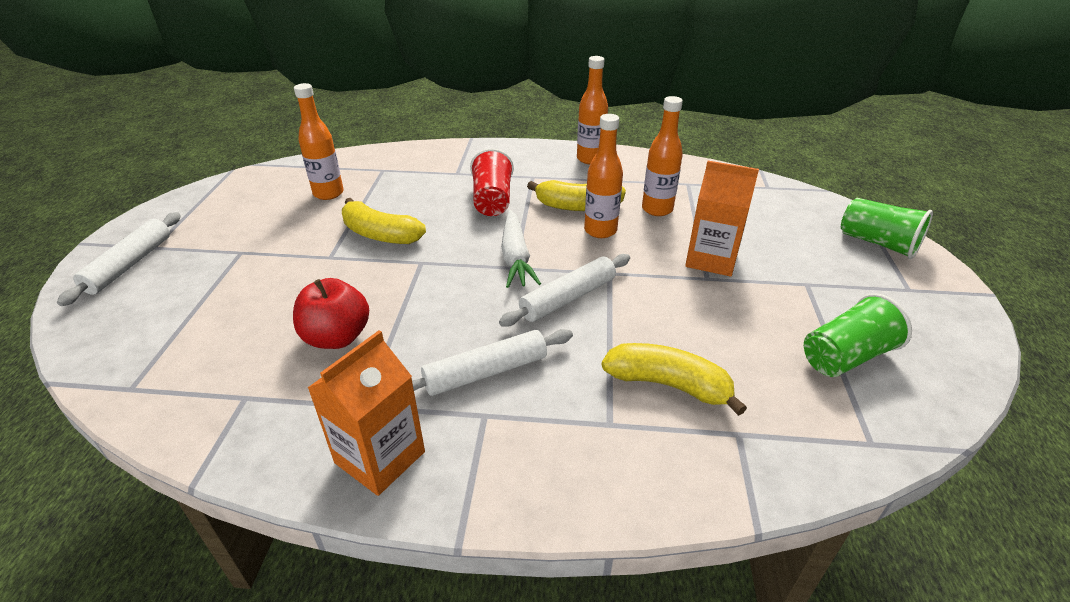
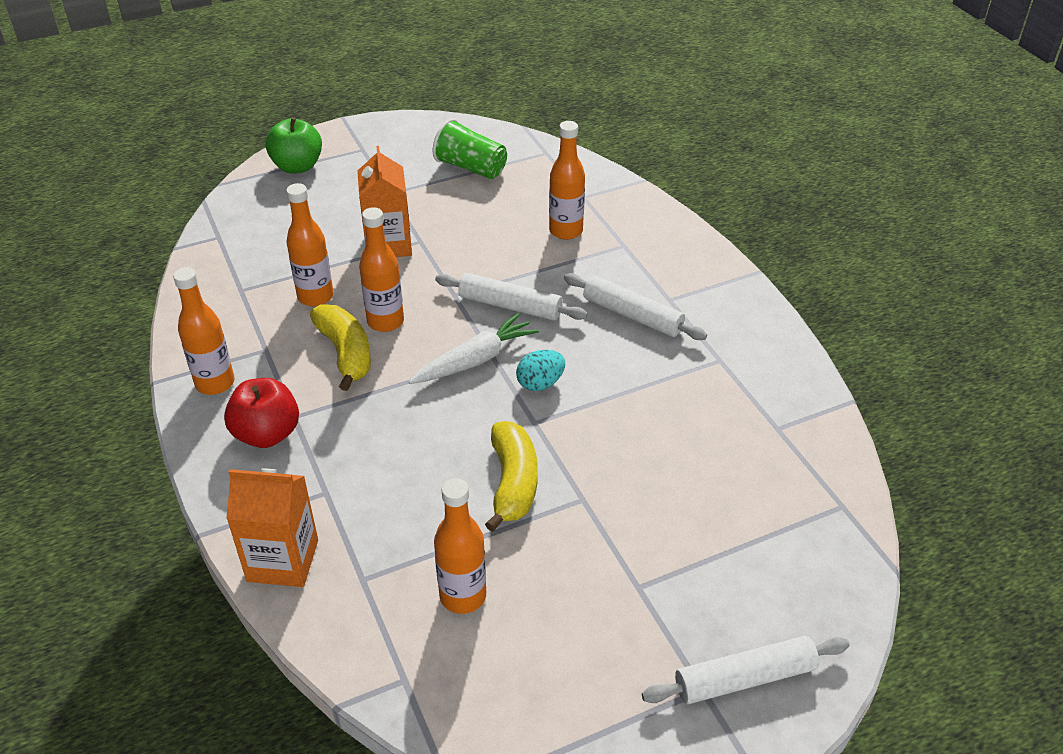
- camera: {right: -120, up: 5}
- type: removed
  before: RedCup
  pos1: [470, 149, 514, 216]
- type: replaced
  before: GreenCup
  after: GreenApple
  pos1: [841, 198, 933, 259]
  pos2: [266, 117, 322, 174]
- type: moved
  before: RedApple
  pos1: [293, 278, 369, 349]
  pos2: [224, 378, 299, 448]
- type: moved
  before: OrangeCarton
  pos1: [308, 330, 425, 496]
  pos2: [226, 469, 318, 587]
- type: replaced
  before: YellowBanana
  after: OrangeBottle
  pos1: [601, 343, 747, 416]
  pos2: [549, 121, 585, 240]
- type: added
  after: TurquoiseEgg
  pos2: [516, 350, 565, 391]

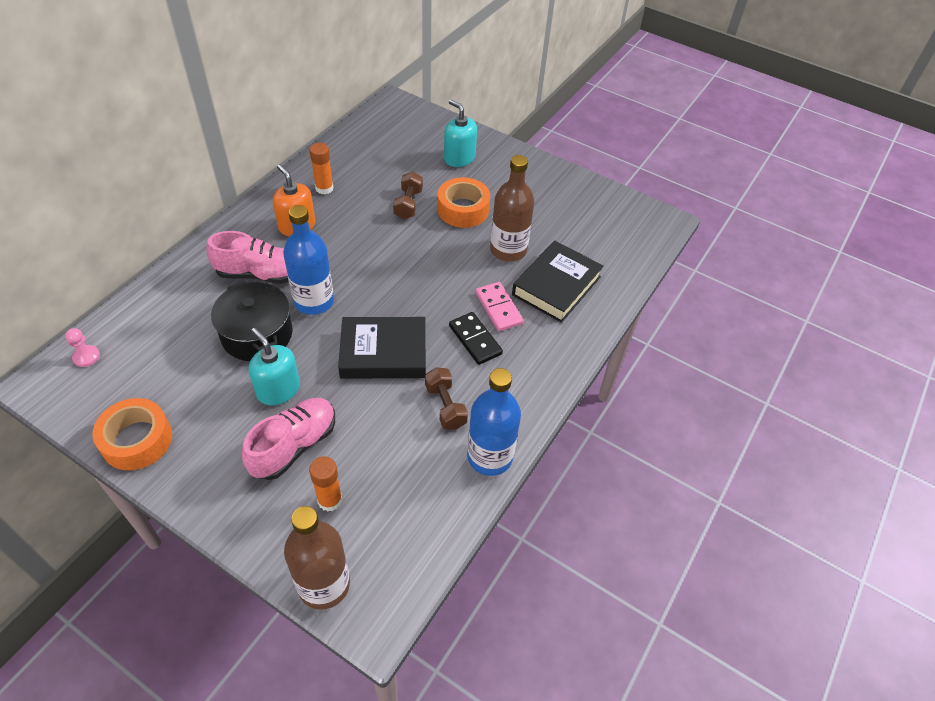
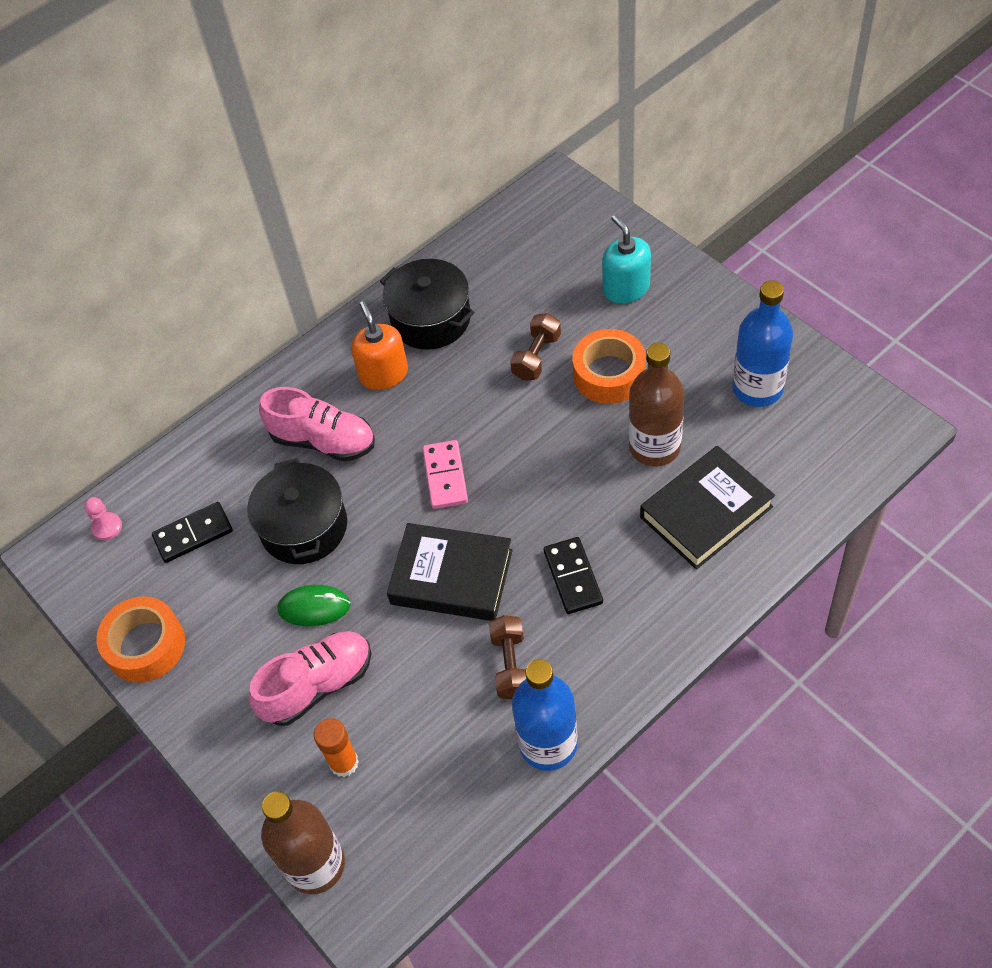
- camera: {right: 25, up: 5}
- type: replaced
  before: OrangeGlueStick
  after: BlackPot
  pos1: [309, 143, 334, 194]
  pos2: [380, 259, 474, 350]
- type: moved
  before: BlueBottle
  pos1: [283, 205, 334, 315]
  pos2: [732, 281, 793, 407]
- type: moved
  before: PinkDomino
  pos1: [475, 282, 524, 331]
  pos2: [422, 440, 468, 509]
- type: replaced
  before: TurquoiseSoapDispenser
  after: GreenMouse
  pos1: [249, 328, 300, 405]
  pos2: [278, 585, 351, 626]
- type: added
  after: BlackDomino
  pos2: [152, 502, 233, 563]

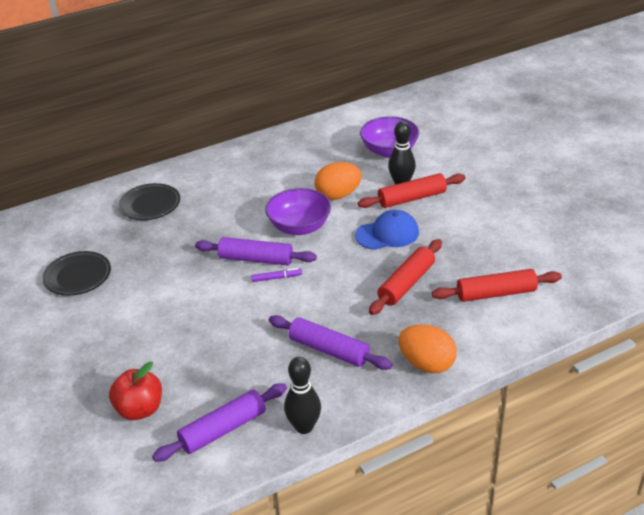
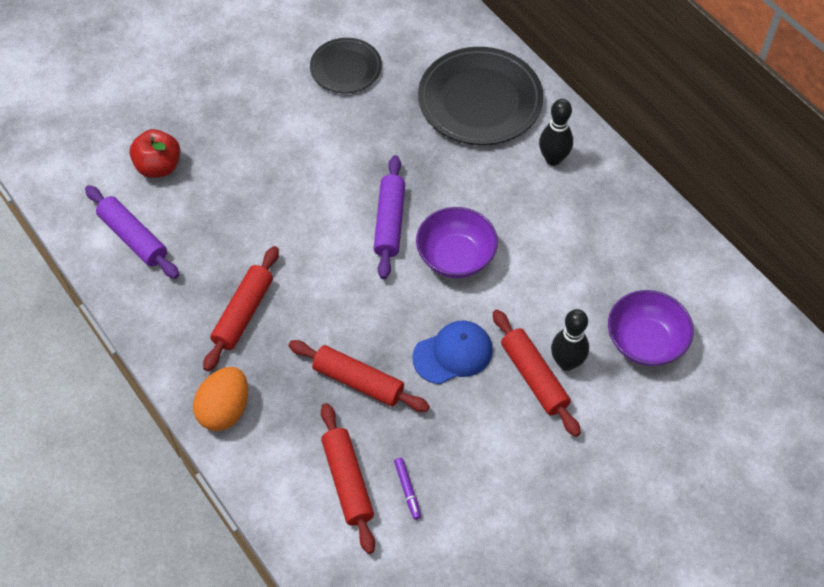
- camera: {right: 80, up: 20}
- type: removed
  before: OrangeEgg
  pos1: [315, 162, 362, 200]
- type: resized
  before: BlackPlate
  pos1: [119, 183, 180, 220]
  pos2: [418, 47, 543, 145]
  scale: 1.7
- type: turned
  before: BlueCap
  pos1: [355, 210, 419, 250]
  pos2: [412, 321, 493, 384]
  turn: -90
- type: moved
  before: PurpleMarker
  pos1: [251, 268, 302, 282]
  pos2: [394, 458, 421, 520]
- type: recoloured
  before: PurpleRollingPin
  after: RedRollingPin
  pos1: [269, 315, 393, 370]
  pos2: [203, 246, 279, 372]
- type: moved
  before: BlackBowlingPin
  pos1: [284, 357, 321, 434]
  pos2: [539, 99, 573, 166]

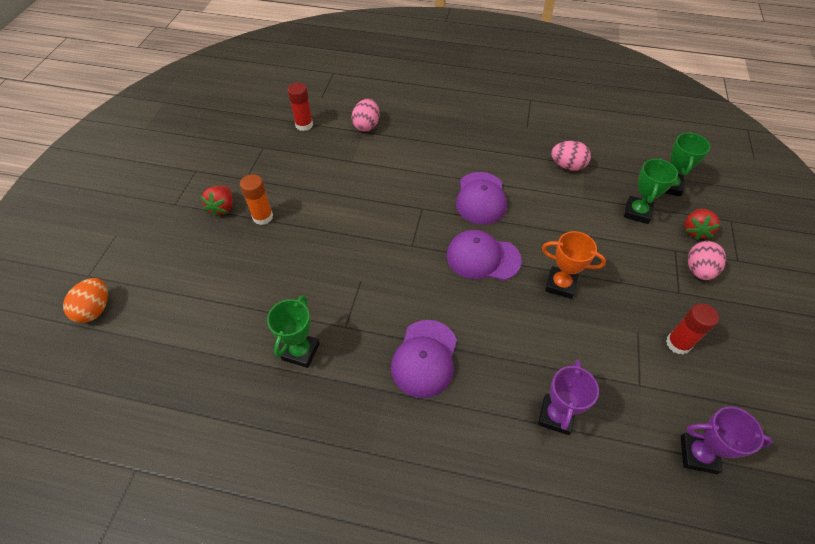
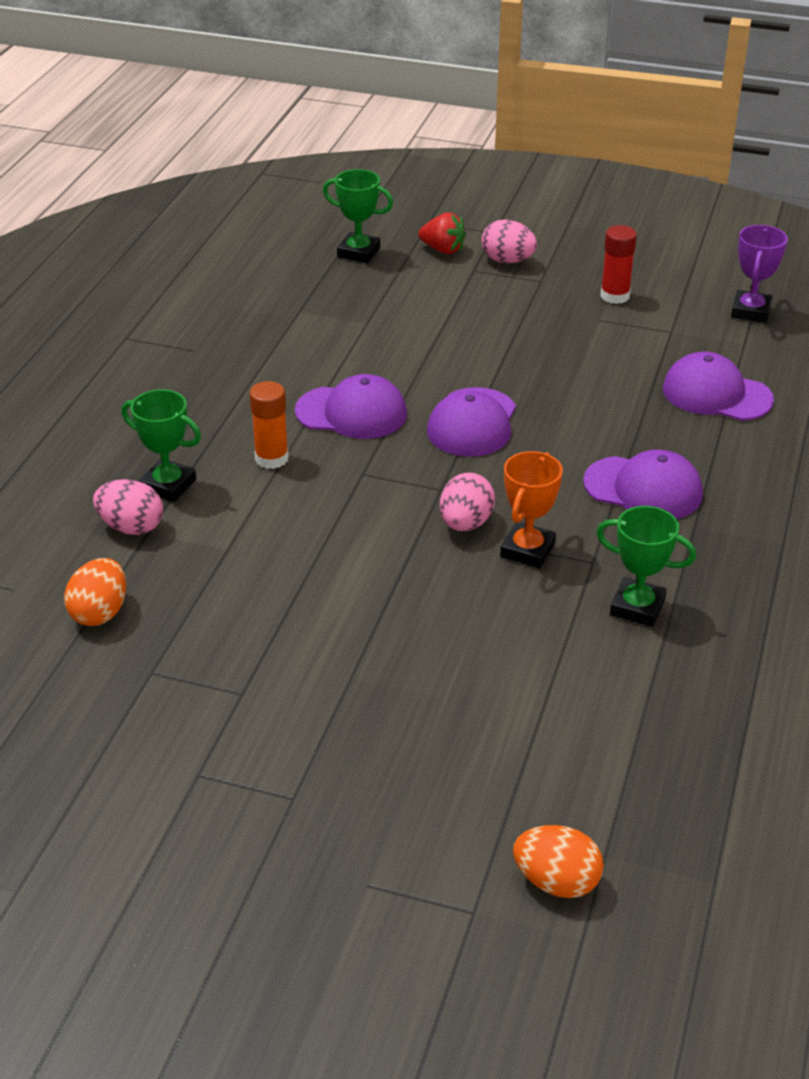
- camera: {right: -85, up: -15}
- type: replaced
  before: RedGlueStick
  after: OrangeEgg
  pos1: [287, 83, 313, 131]
  pos2: [64, 558, 126, 626]
- type: moved
  before: PinkEgg
  pos1: [551, 141, 591, 171]
  pos2: [440, 473, 495, 531]
- type: moved
  before: GreenTrophy
  pos1: [624, 158, 678, 224]
  pos2: [121, 389, 201, 502]
- type: moved
  before: OrangeGlueStick
  pos1: [240, 174, 273, 225]
  pos2: [249, 381, 289, 469]
- type: removed
  before: RedStrawberry
  pos1: [200, 186, 232, 217]
- type: moved
  before: OrangeTrophy
  pos1: [542, 231, 606, 299]
  pos2: [500, 451, 563, 569]
- type: replaced
  before: PurpleTrophy
  after: PurpleCap
  pos1: [538, 360, 599, 435]
  pos2: [663, 352, 774, 421]

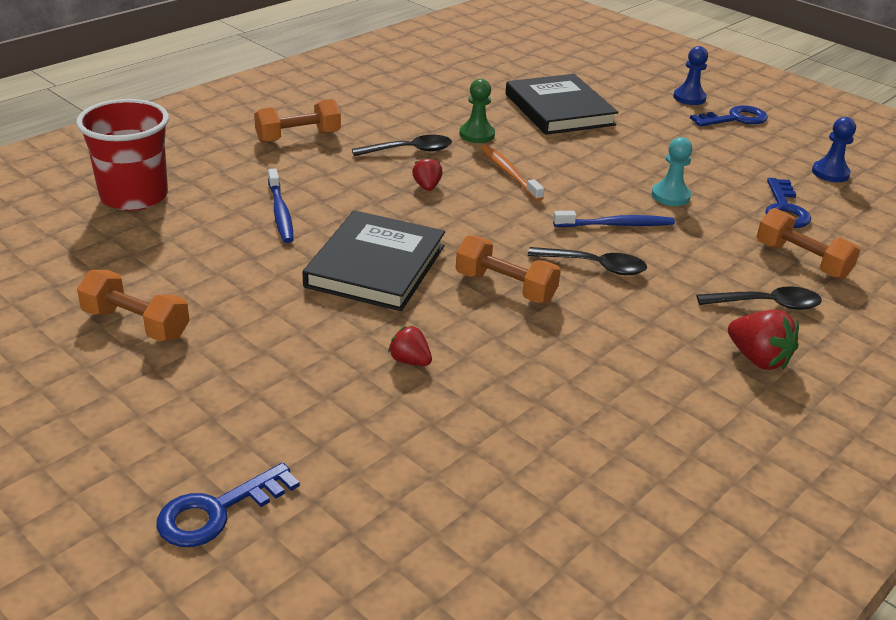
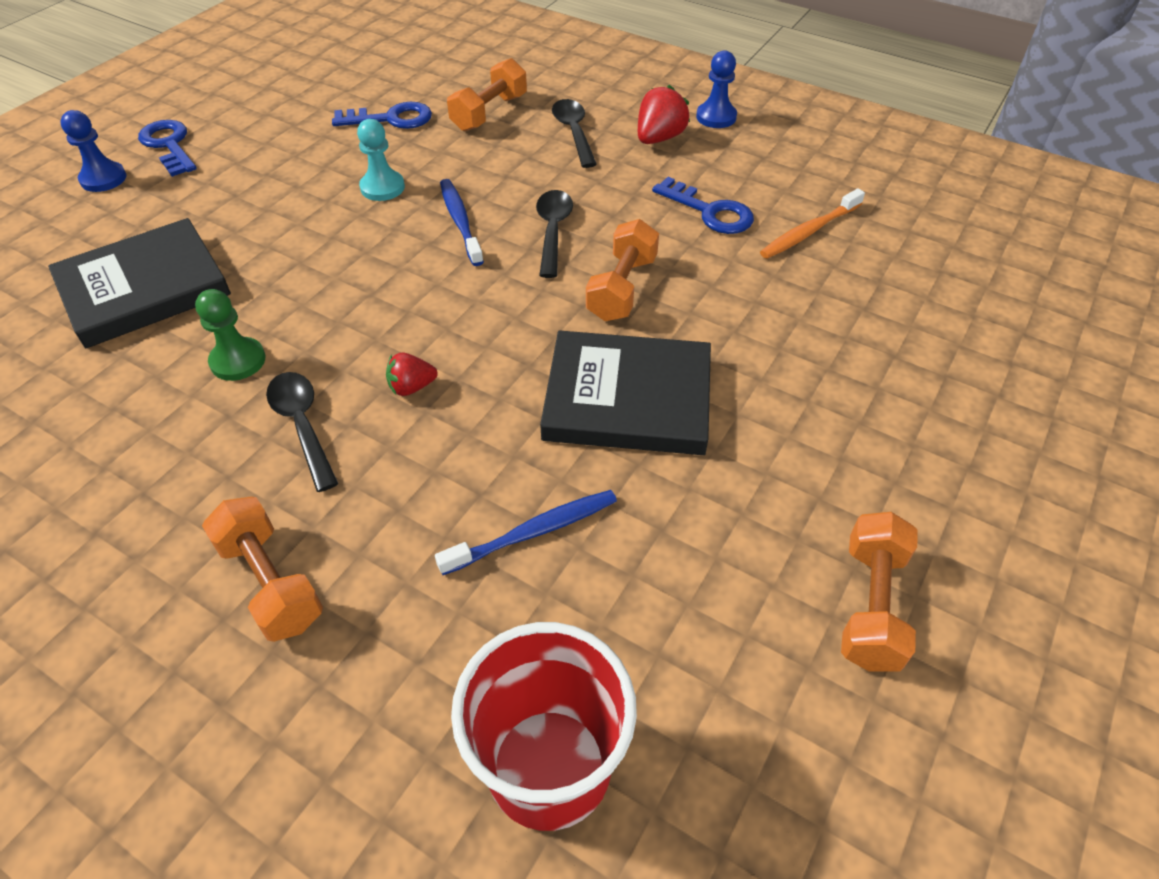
- camera: {right: -100, up: 15}
- type: moved
  before: BluePawn
  pos1: [812, 117, 856, 182]
  pos2: [696, 50, 737, 128]
- type: moved
  before: OrangeToothbrush
  pos1: [480, 144, 544, 201]
  pos2: [760, 188, 865, 259]
- type: removed
  before: RedStrawberry
  pos1: [388, 325, 432, 366]
- type: moved
  before: BlueKey
  pos1: [157, 463, 300, 547]
  pos2: [652, 177, 754, 234]

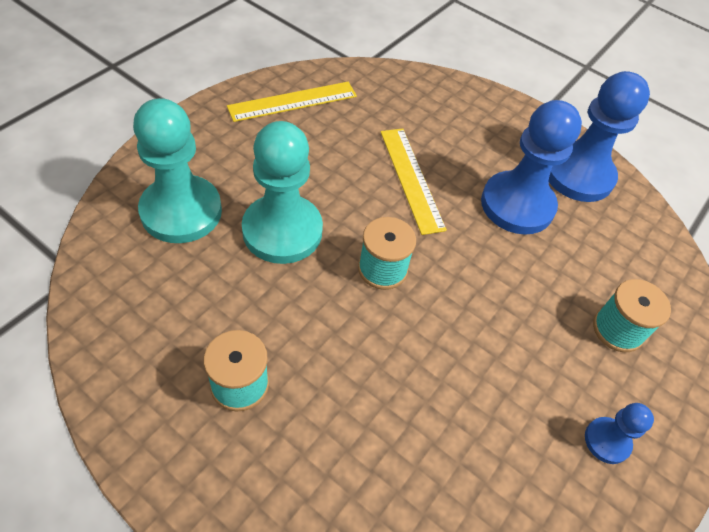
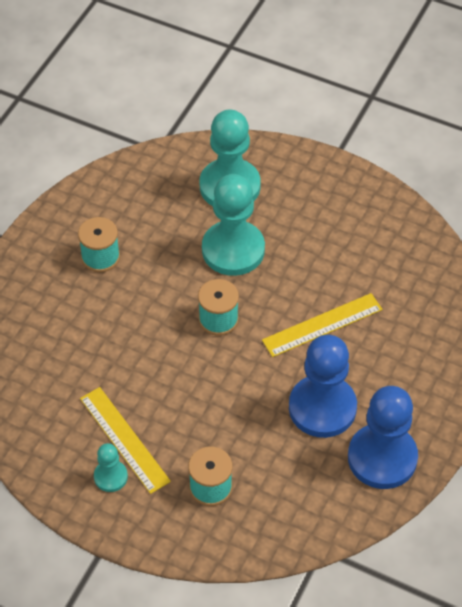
- camera: {right: 85, up: 0}
- type: moved
  before: YellowRuler
  pos1: [227, 82, 357, 122]
  pos2: [80, 387, 171, 494]
- type: recoloured
  before: BluePawn
  after: TurquoisePawn
  pos1: [585, 403, 654, 464]
  pos2: [94, 443, 128, 492]

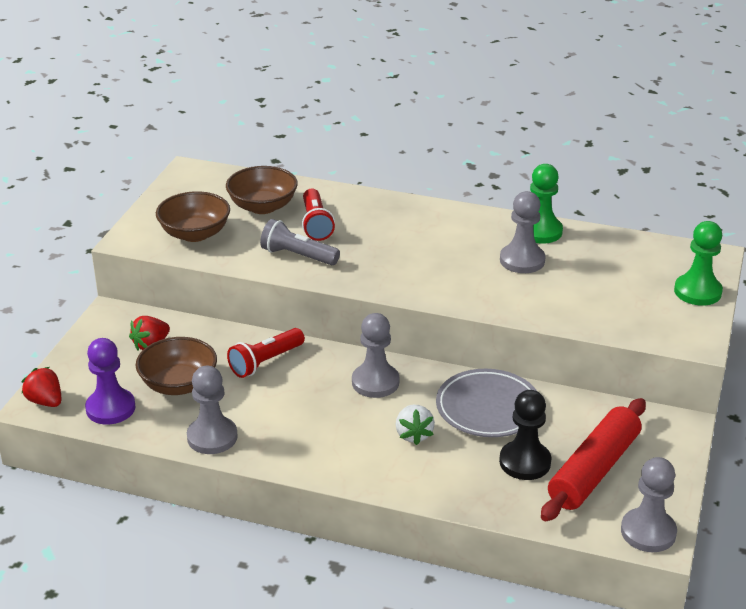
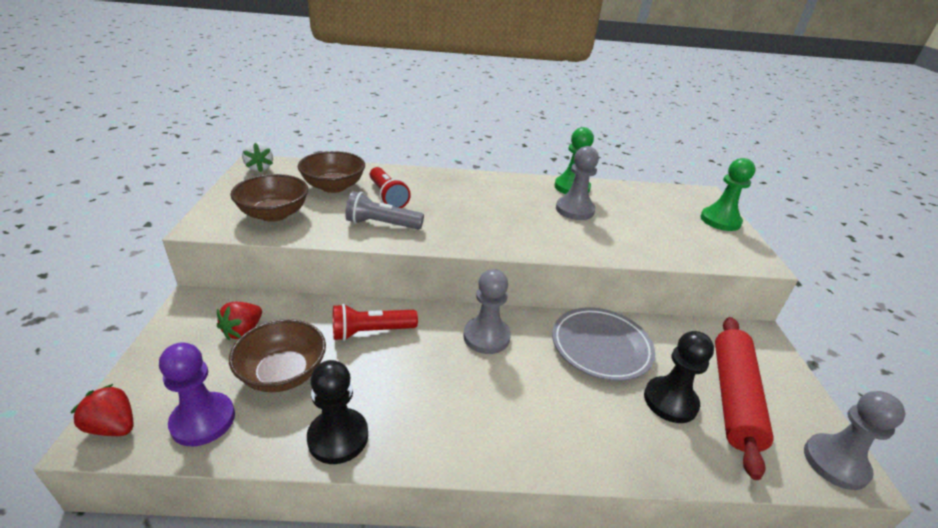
- camera: {right: -20, up: 0}
- type: turned
  before: RedFlashlight
  pos1: [227, 328, 305, 378]
  pos2: [333, 304, 418, 341]
  turn: 45
- type: recoloured
  before: GreyPawn
  after: BlackPawn
  pos1: [187, 366, 238, 454]
  pos2: [307, 360, 368, 464]
- type: moved
  before: WhiteStrawberry
  pos1: [395, 405, 435, 445]
  pos2: [242, 142, 273, 172]

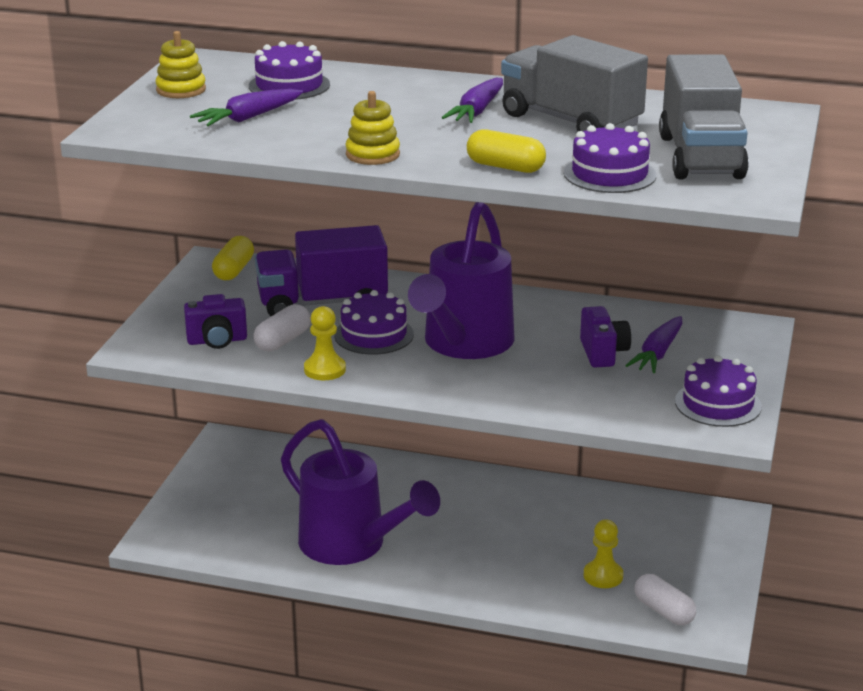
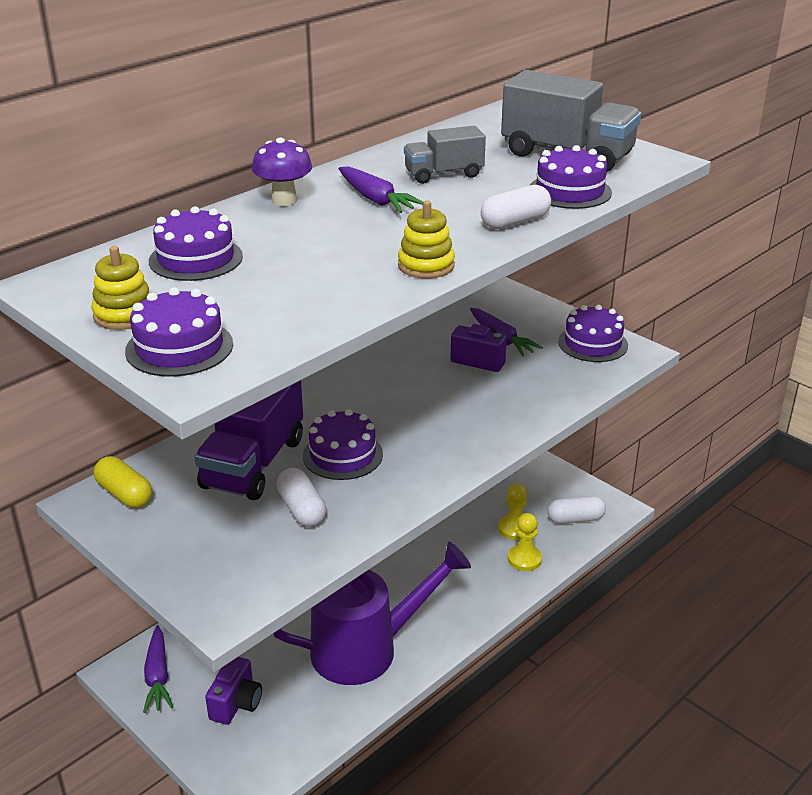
- camera: {right: -60, up: 5}
- type: resized
  before: GreyTruck
  pos1: [501, 35, 648, 131]
  pos2: [404, 126, 486, 184]
  scale: 0.58
- type: moved
  before: PurpleCarrot
  pos1: [190, 89, 303, 126]
  pos2: [143, 625, 173, 713]
- type: recoloured
  before: YellowCapsule
  after: WhiteCapsule
  pos1: [467, 129, 546, 173]
  pos2: [481, 185, 551, 229]
- type: removed
  before: PurpleWateringCan
  pos1: [408, 202, 515, 359]
- type: moved
  before: PurpleCamera
  pos1: [184, 294, 247, 349]
  pos2: [205, 657, 262, 725]
- type: moved
  before: YellowPawn
  pos1: [304, 306, 346, 380]
  pos2: [508, 513, 542, 571]
- type: added
  after: PurpleMushroom
  pos2: [252, 138, 312, 206]
- type: added
  after: PurpleCake
  pos2: [125, 287, 233, 377]

